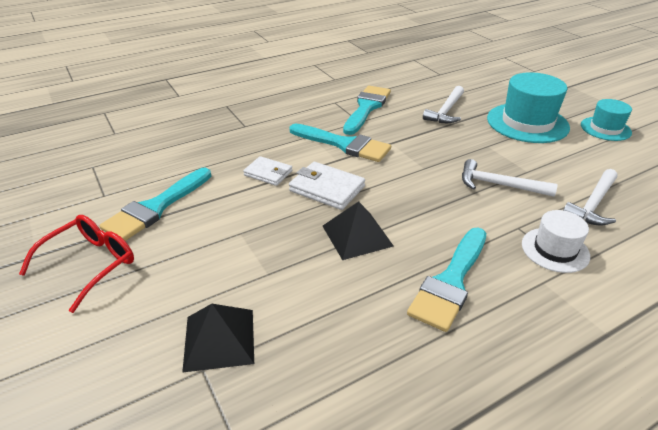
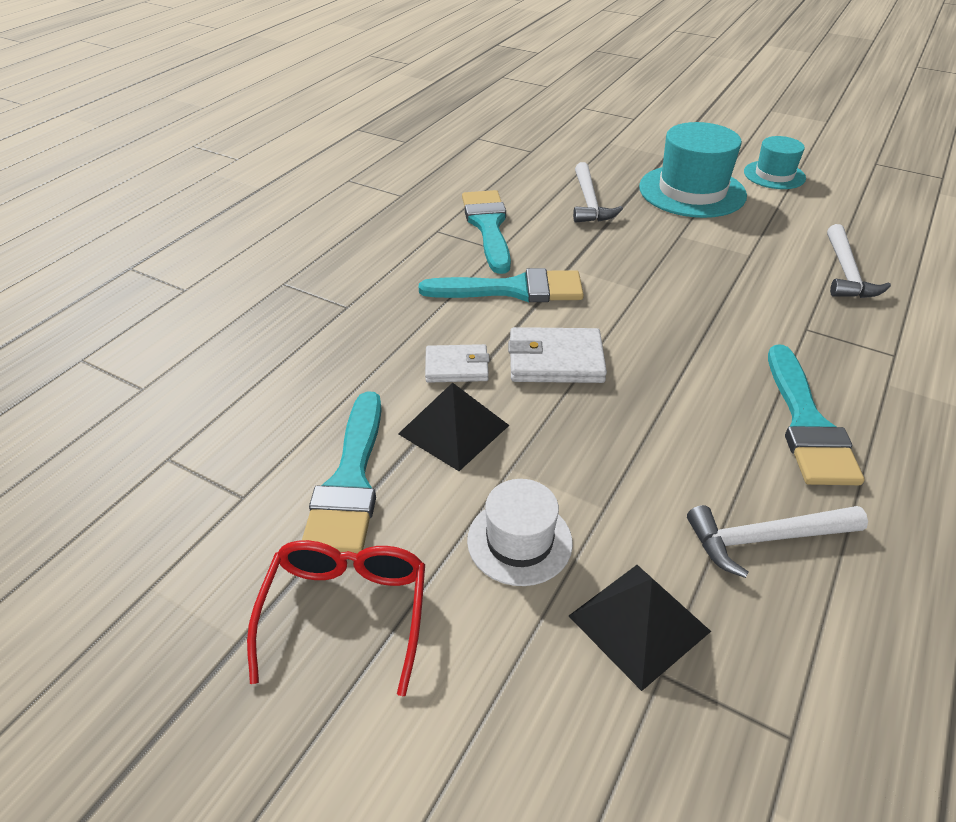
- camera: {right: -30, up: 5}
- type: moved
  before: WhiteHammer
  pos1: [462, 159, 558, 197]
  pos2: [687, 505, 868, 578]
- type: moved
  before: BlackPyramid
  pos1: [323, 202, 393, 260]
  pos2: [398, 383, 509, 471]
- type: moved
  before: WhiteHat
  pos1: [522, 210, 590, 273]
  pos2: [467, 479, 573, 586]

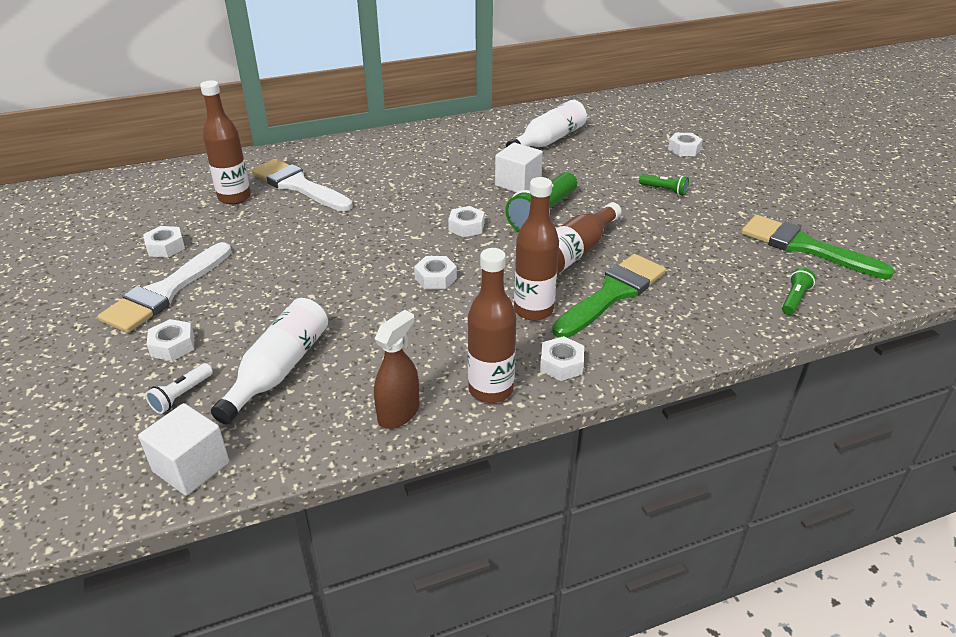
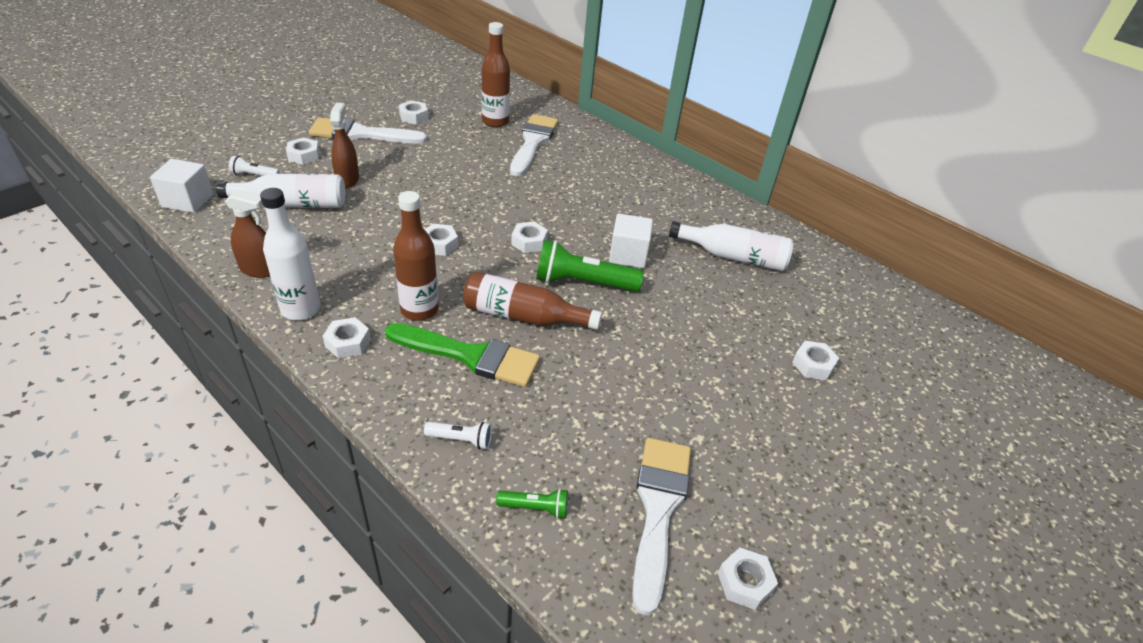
- camera: {right: 60, up: 5}
- type: removed
  before: GreenFlashlight
  pos1: [639, 174, 689, 196]
- type: recoloured
  before: GreenBrush
  after: WhiteBrush
  pos1: [741, 215, 895, 279]
  pos2: [632, 438, 691, 615]
- type: recoloured
  before: BrownBottle
  after: WhiteBottle
  pos1: [468, 248, 516, 403]
  pos2: [260, 188, 320, 320]
- type: added
  after: BrownSprayBottle
  pos2: [330, 103, 359, 188]
- type: added
  after: WhiteFlashlight
  pos2: [424, 422, 492, 449]
- type: added
  after: WhiteNut
  pos2: [718, 547, 778, 610]

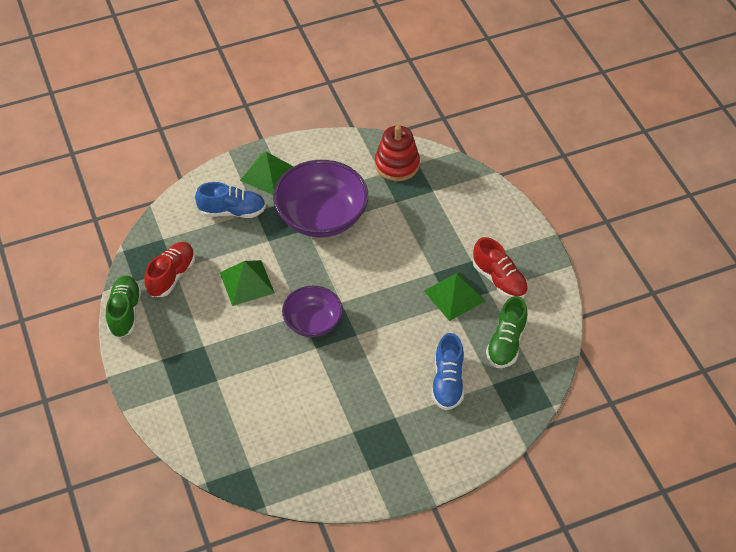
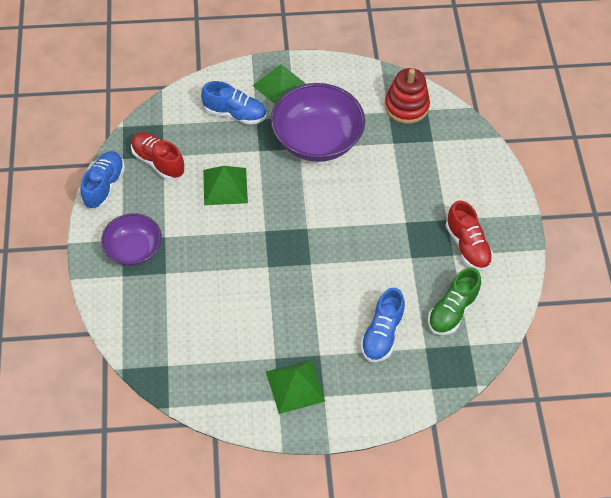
- camera: {right: 15, up: 5}
- type: turned
  before: RedShoe
  pos1: [144, 242, 195, 297]
  pos2: [131, 132, 185, 180]
  turn: -90
- type: moved
  before: GreenPyramid
  pos1: [424, 271, 485, 321]
  pos2: [266, 360, 325, 414]
- type: recoloured
  before: GreenShoe
  after: BlueShoe
  pos1: [106, 276, 142, 338]
  pos2: [80, 151, 125, 209]
- type: moved
  before: PurpleBowl
  pos1: [282, 286, 343, 337]
  pos2: [101, 213, 162, 266]

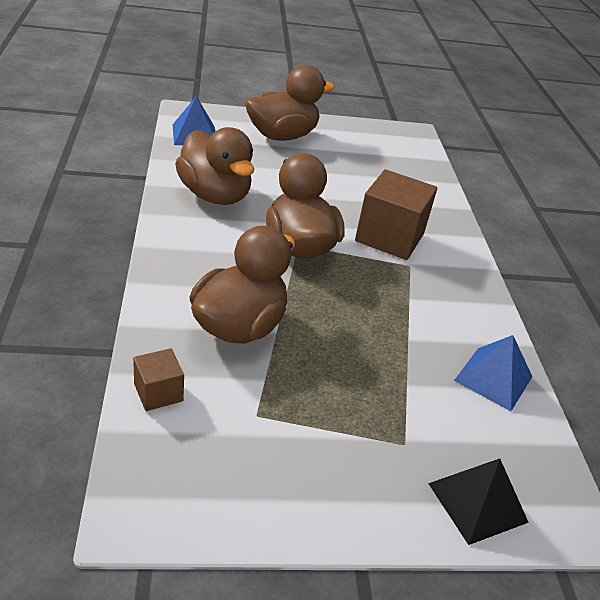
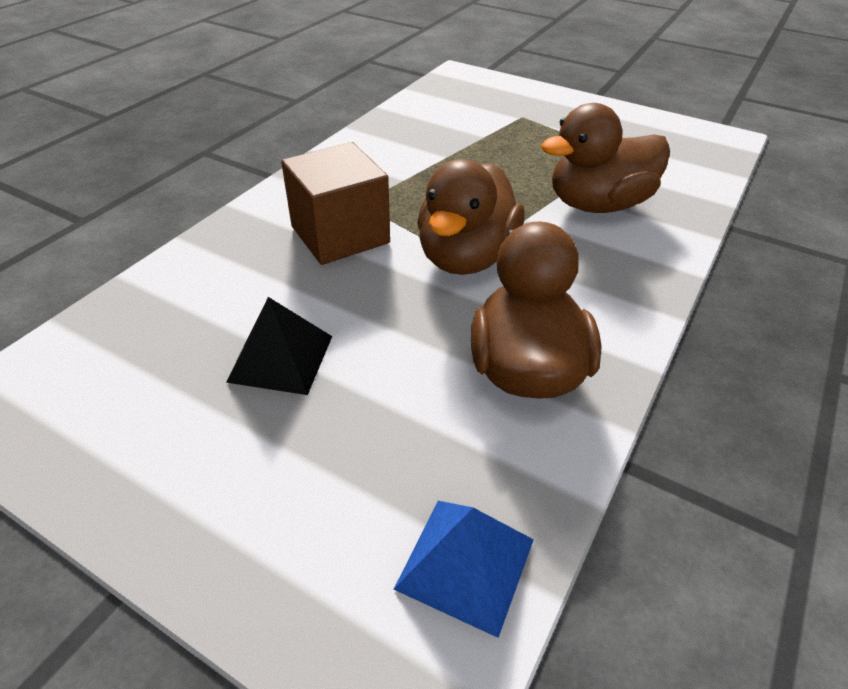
- camera: {right: -140, up: 5}
- type: removed
  before: BrownDuck
  pos1: [245, 65, 335, 141]
- type: removed
  before: BluePyramid
  pos1: [454, 335, 532, 411]
- type: removed
  before: BrownCube
  pos1: [133, 348, 184, 411]
- type: moved
  before: BlackPyramid
  pos1: [428, 459, 529, 545]
  pos2: [226, 297, 332, 395]

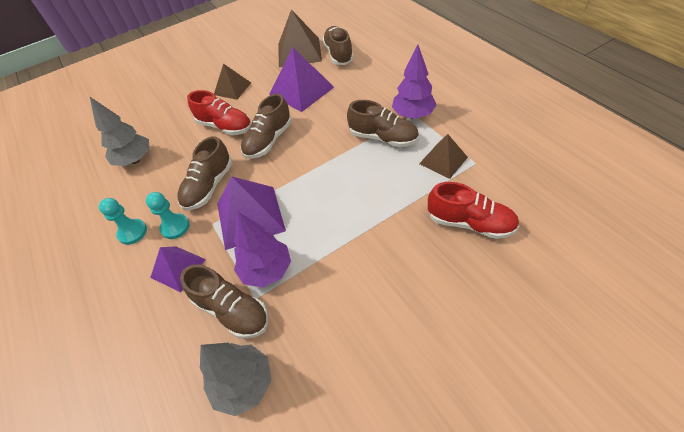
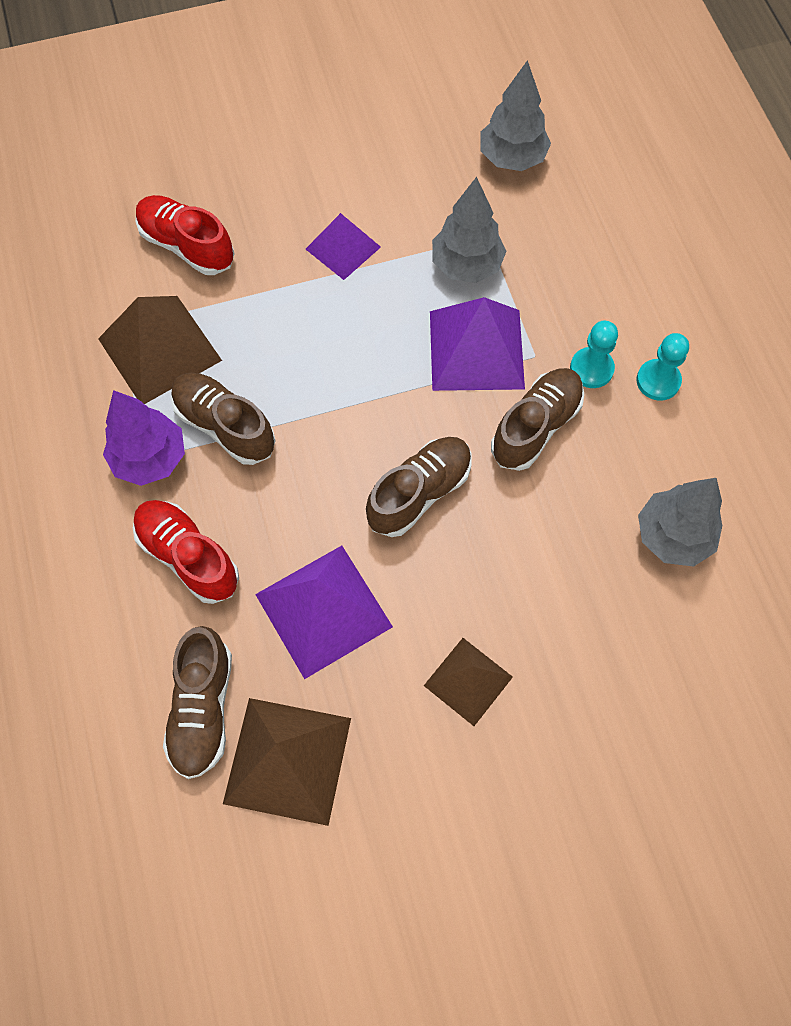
- camera: {right: -170, up: 15}
- type: moved
  before: RedShoe
  pos1: [187, 90, 251, 135]
  pos2: [133, 500, 239, 604]
- type: resized
  before: BrownPyramid
  pos1: [419, 134, 468, 179]
  pos2: [98, 296, 222, 404]
  scale: 1.62
- type: recoloured
  before: PurpleTree
  after: GreyTree
  pos1: [234, 211, 291, 288]
  pos2: [432, 177, 506, 283]
- type: moved
  before: PurplePyramid
  pos1: [150, 246, 206, 292]
  pos2: [306, 213, 381, 280]
- type: removed
  before: BrownShoe
  pos1: [180, 264, 268, 339]

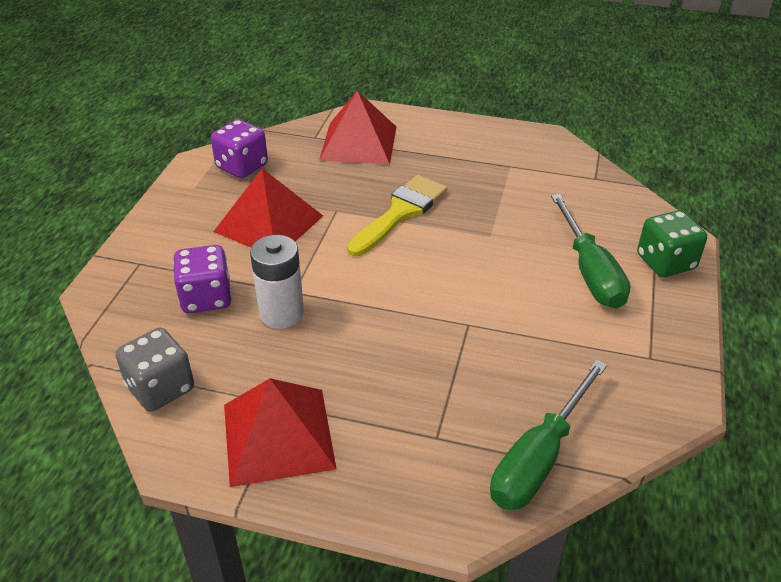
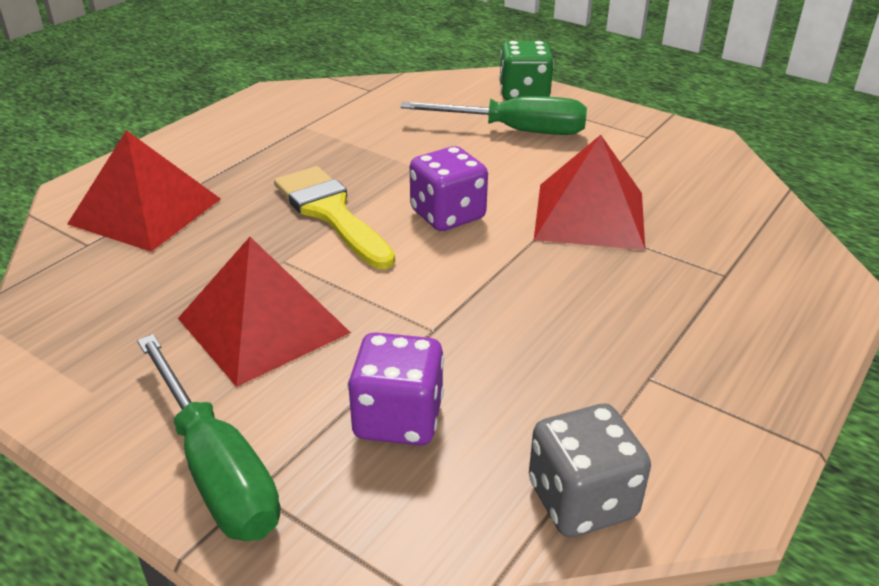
- camera: {right: -70, up: -5}
- type: moved
  before: PurpleDice
  pos1: [211, 119, 268, 178]
  pos2: [410, 146, 488, 231]
- type: removed
  before: WhiteBattery
  pos1: [250, 235, 304, 329]
- type: moved
  before: GreenScrewdriver
  pos1: [490, 360, 607, 510]
  pos2: [137, 334, 280, 541]
- type: moved
  before: RedPyramid
  pos1: [224, 378, 336, 487]
  pos2: [534, 135, 645, 250]

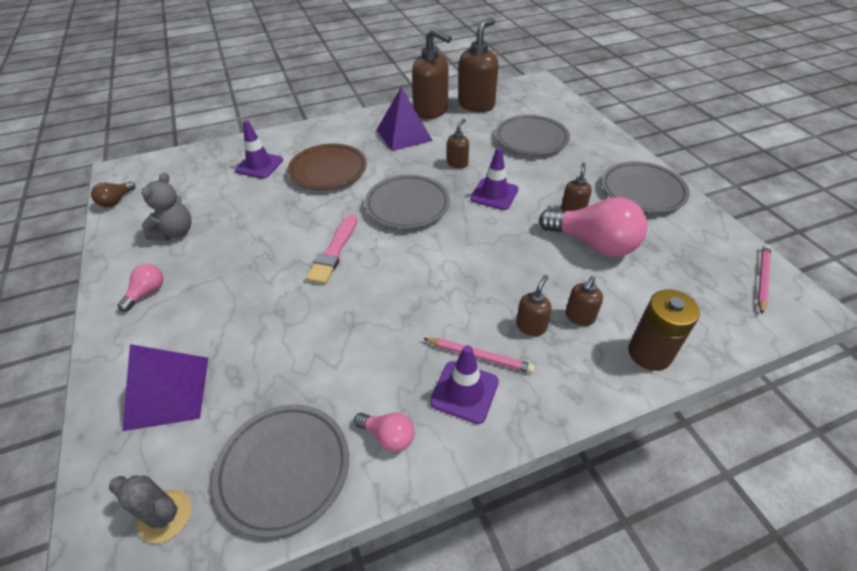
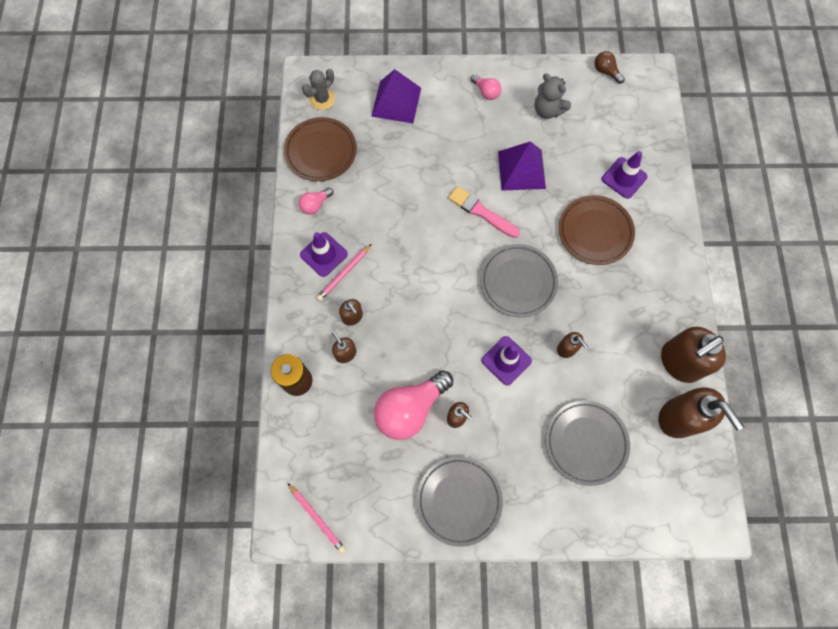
- camera: {right: 110, up: 25}
- type: moved
  before: PurplePyramid
  pos1: [377, 87, 433, 151]
  pos2: [498, 141, 546, 191]
- type: recoloured
  before: GreyPlate
  after: BrownPlate
  pos1: [212, 404, 349, 538]
  pos2: [284, 117, 357, 181]

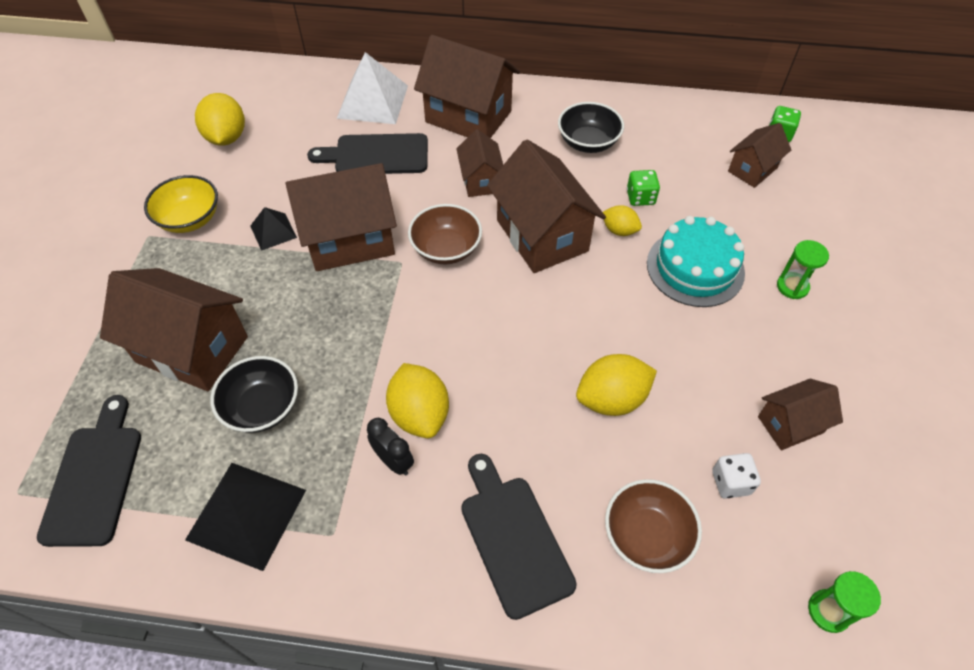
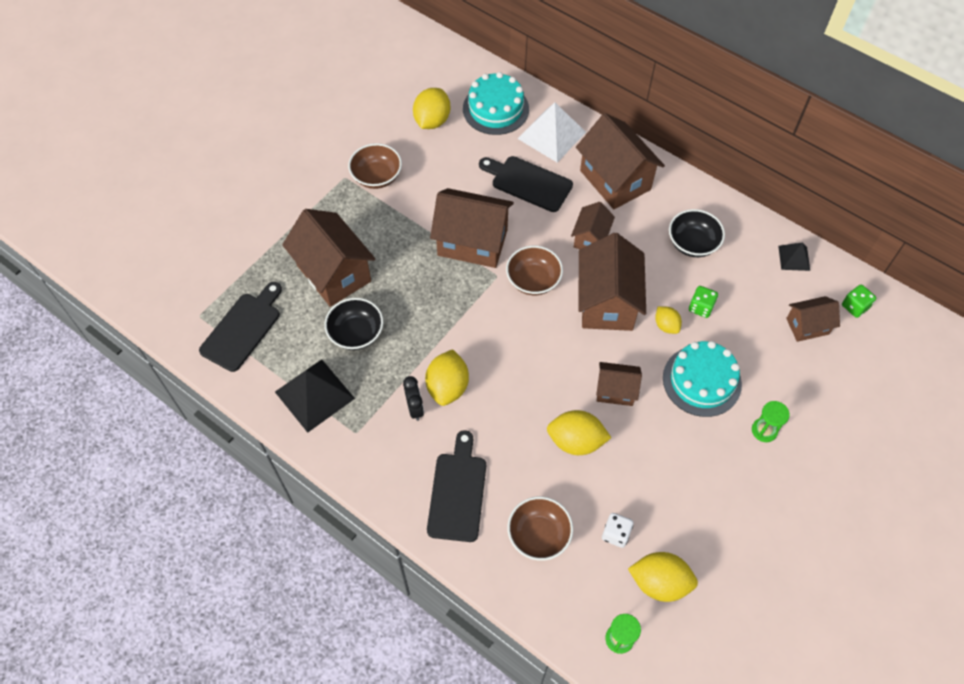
- camera: {right: 30, up: 5}
- type: recoloured
  before: YellowBowl
  after: BrownBowl
  pos1: [144, 175, 218, 233]
  pos2: [348, 143, 402, 189]
- type: moved
  before: BlackPyramid
  pos1: [250, 207, 297, 251]
  pos2: [778, 243, 810, 271]
- type: moved
  before: BrownHouse
  pos1: [758, 379, 843, 450]
  pos2: [596, 362, 642, 406]
- type: added
  after: TurquoiseCake
  pos2: [463, 72, 529, 135]
- type: added
  after: YellowLemon
  pos2: [628, 552, 698, 602]

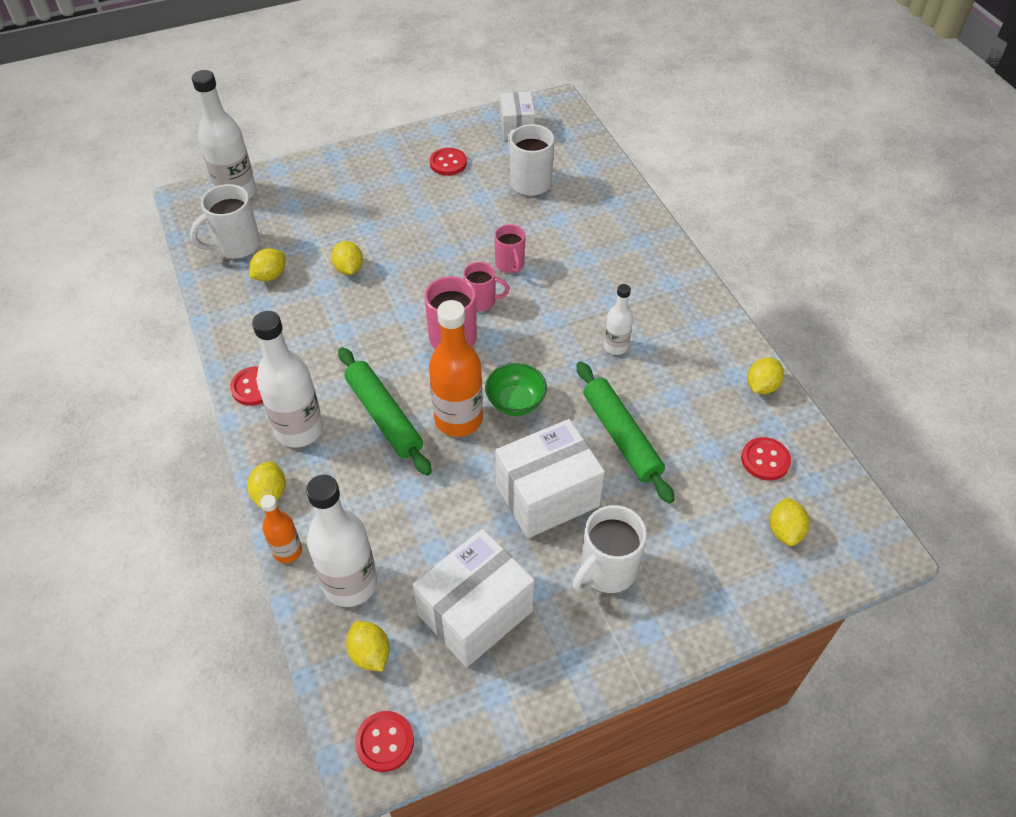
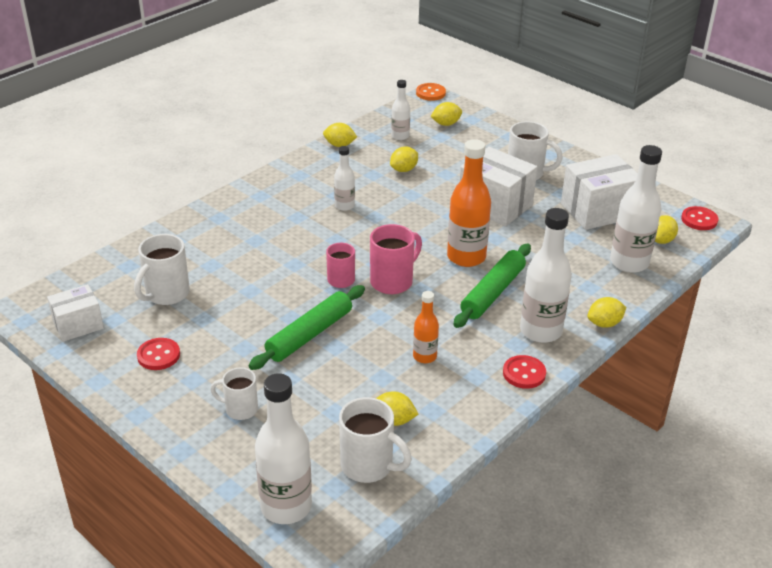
- camera: {right: -115, up: -15}
- type: removed
  before: PinkMug
  pos1: [495, 224, 525, 273]
- type: moved
  before: YellowLemon
  pos1: [331, 241, 363, 275]
  pos2: [390, 147, 418, 172]
- type: moved
  before: GreenRollingPin
  pos1: [577, 361, 675, 504]
  pos2: [249, 285, 365, 370]
- type: removed
  before: GreenBowl
  pos1: [485, 363, 547, 416]
- type: replaced
  before: RedButton
  after: WhiteBottle
  pos1: [741, 437, 791, 481]
  pos2: [391, 80, 410, 140]
- type: moved
  before: OrangeBottle
  pos1: [260, 495, 302, 563]
  pos2: [413, 291, 439, 363]
- type: turned
  before: WhiteBox
  pos1: [413, 529, 535, 667]
  pos2: [561, 154, 638, 230]
  turn: -45
- type: added
  after: OrangeButton
  pos2: [416, 83, 446, 101]
- type: added
  after: WhiteMug
  pos2: [210, 367, 258, 420]

